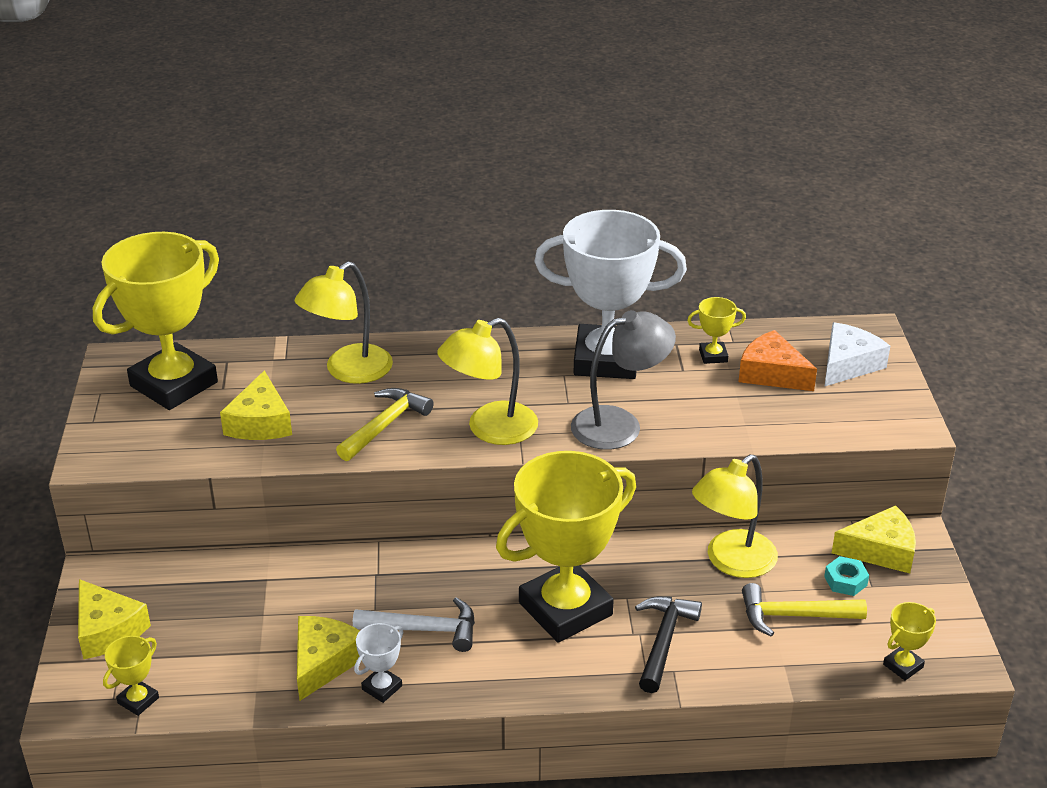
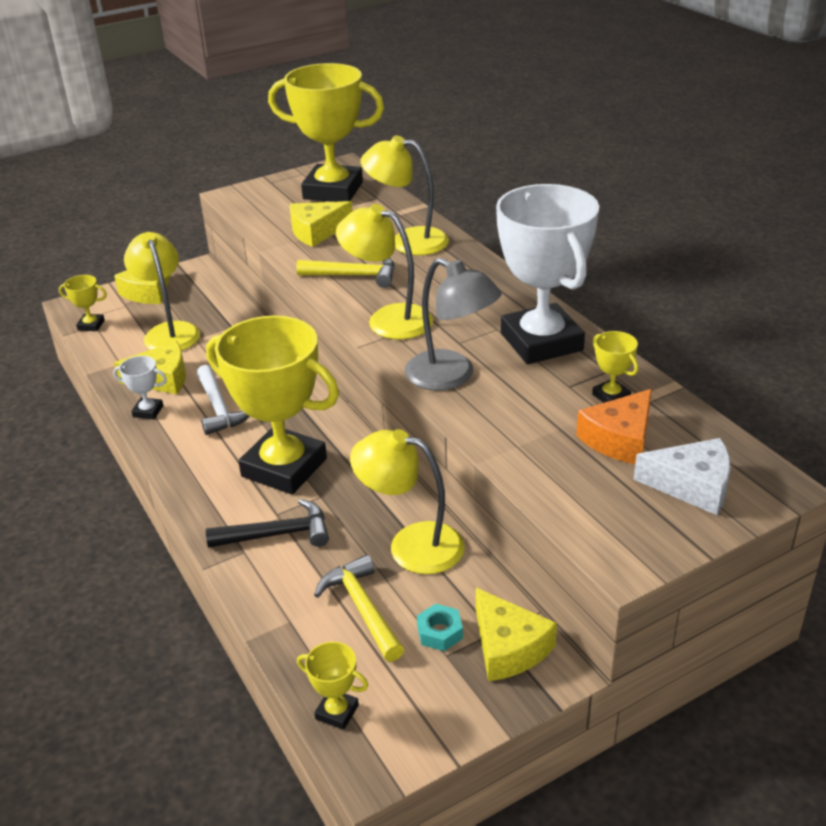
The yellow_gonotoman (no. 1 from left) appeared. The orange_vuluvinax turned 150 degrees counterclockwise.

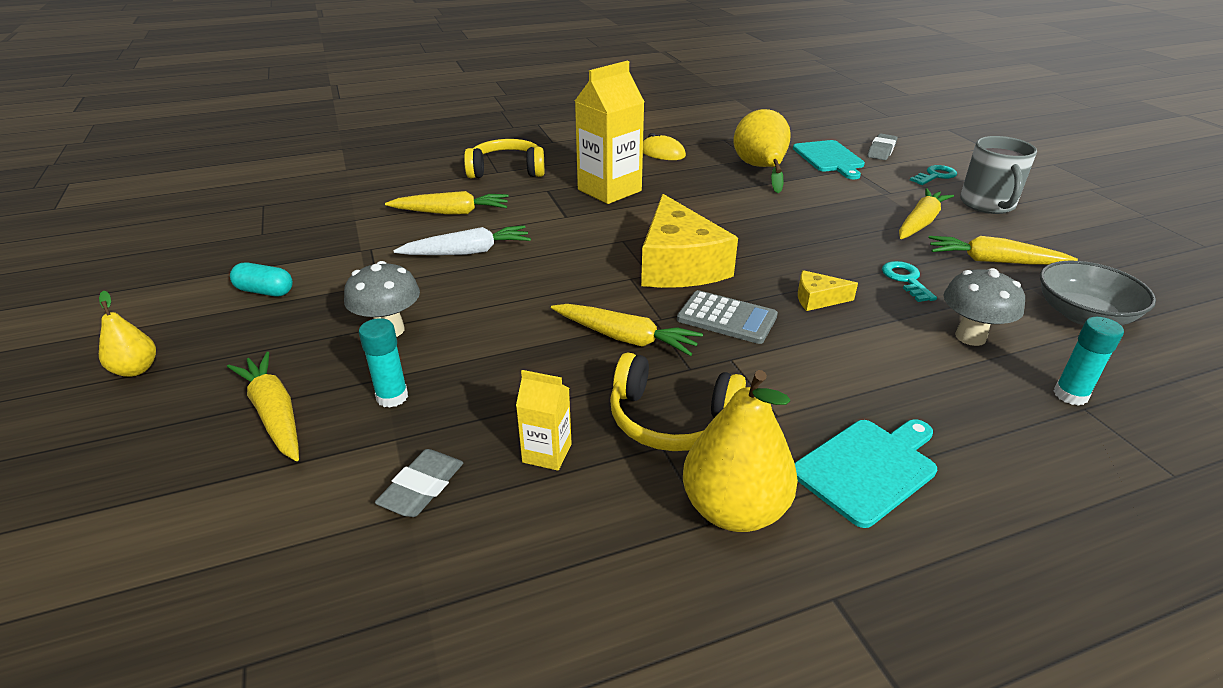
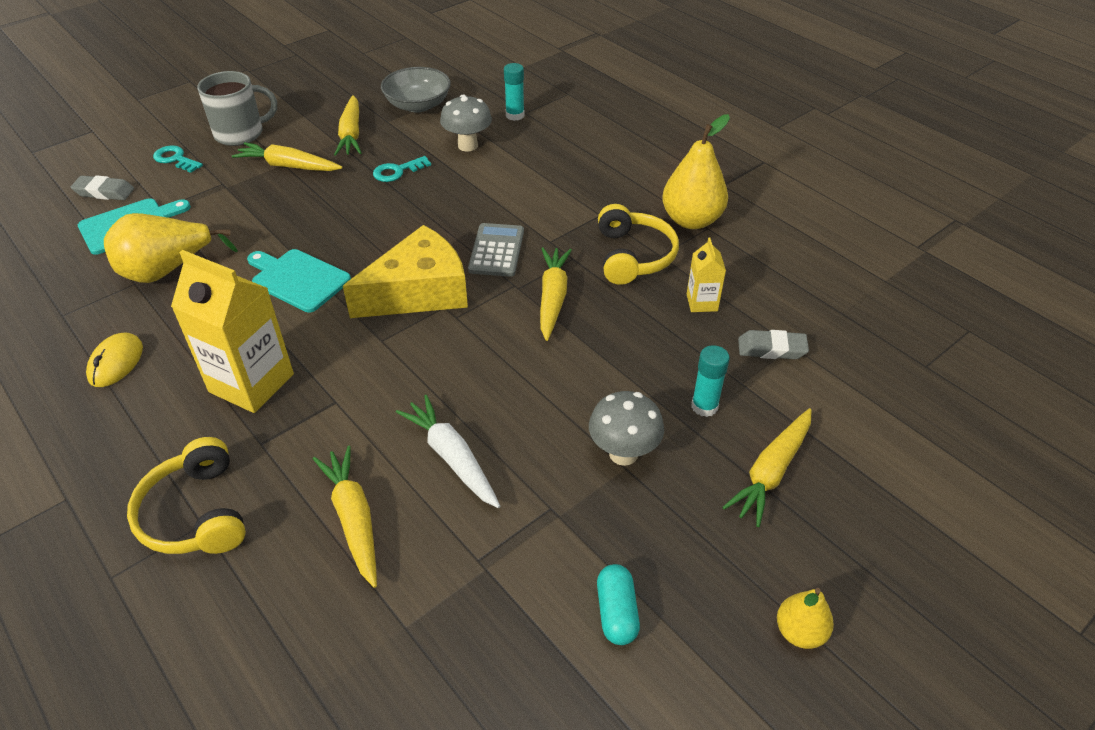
The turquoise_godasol (no. 2 from left) moved. The yellow_vuluvinax (no. 2 from left) disappeared.

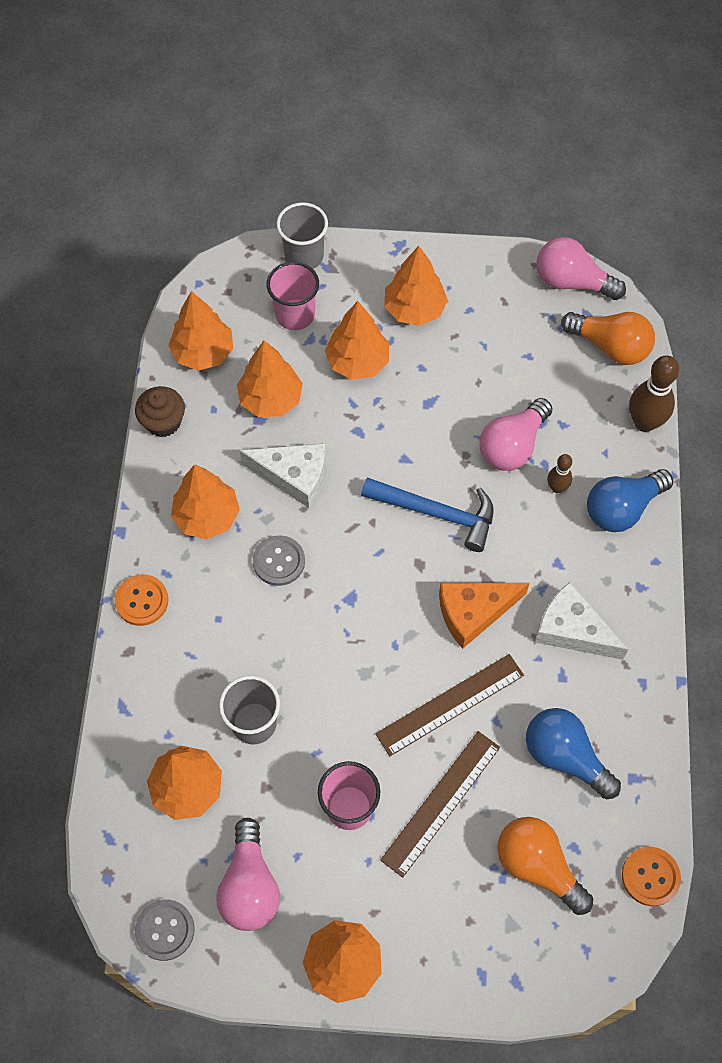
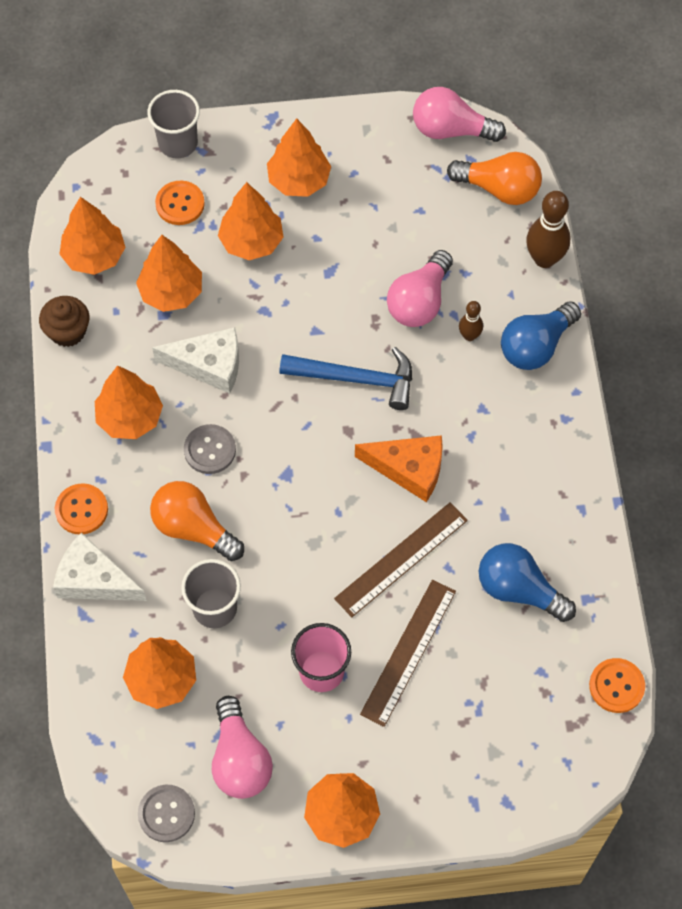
The white_vuluvinax (no. 2 from left in the first image) moved. The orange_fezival (no. 1 from left) moved. The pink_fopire (no. 1 from left) was replaced by the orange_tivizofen (no. 2 from left). The orange_vuluvinax turned 135 degrees counterclockwise.

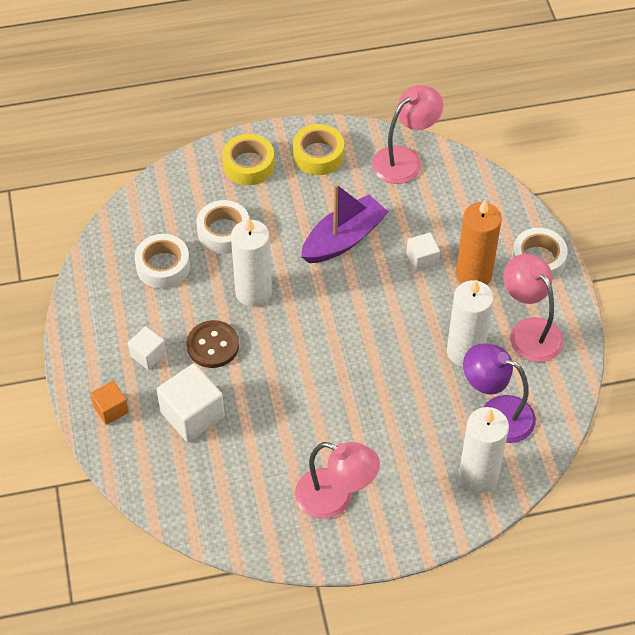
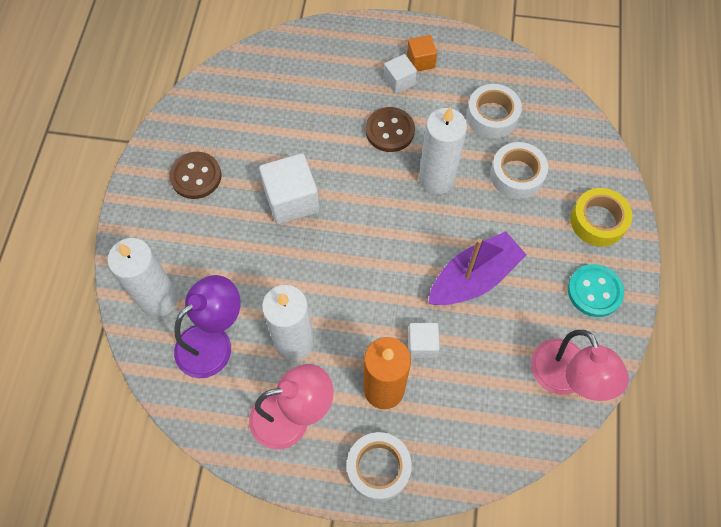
The pink_gonotoman (no. 1 from left) was replaced by the brown_tivizofen (no. 1 from left). The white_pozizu (no. 2 from left in the first image) moved. The orange_pozizu moved. The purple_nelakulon turned 105 degrees counterclockwise. The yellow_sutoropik (no. 2 from left) was replaced by the turquoise_tivizofen.

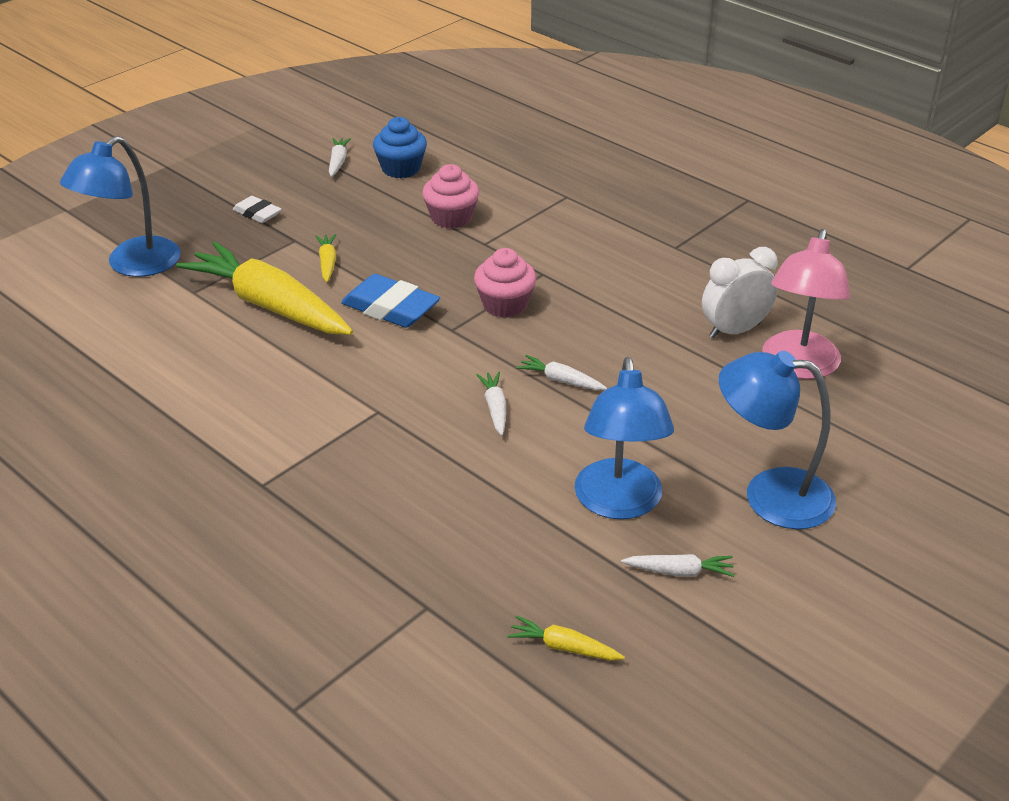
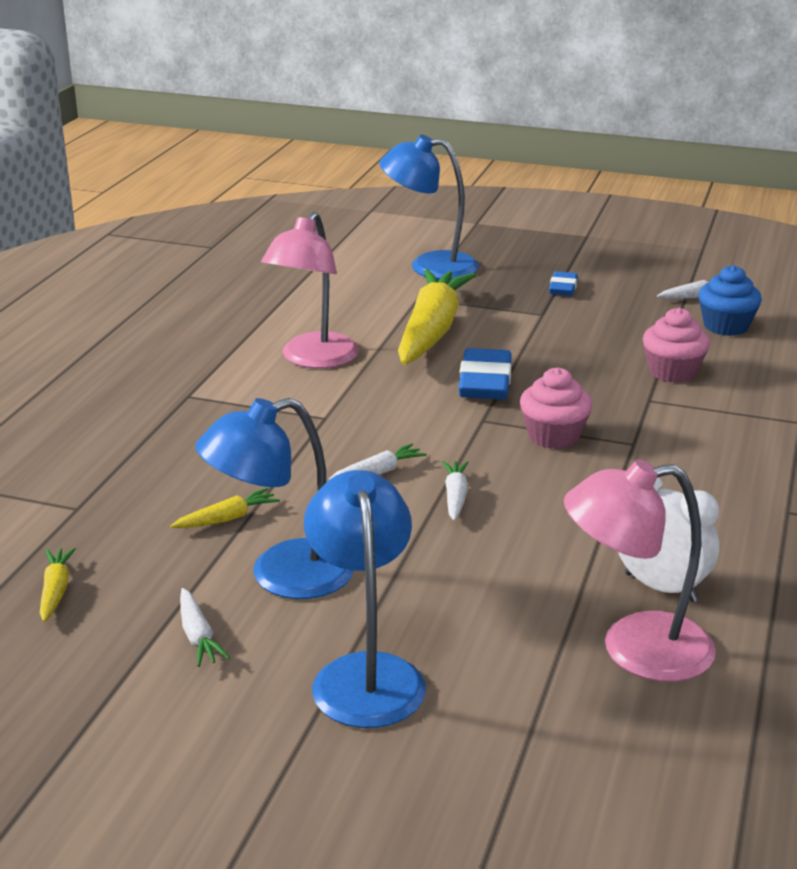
The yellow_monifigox (no. 2 from left) moved. The pink_gonotoman (no. 1 from left) appeared. The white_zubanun became the blue_zubanun (no. 2 from left).

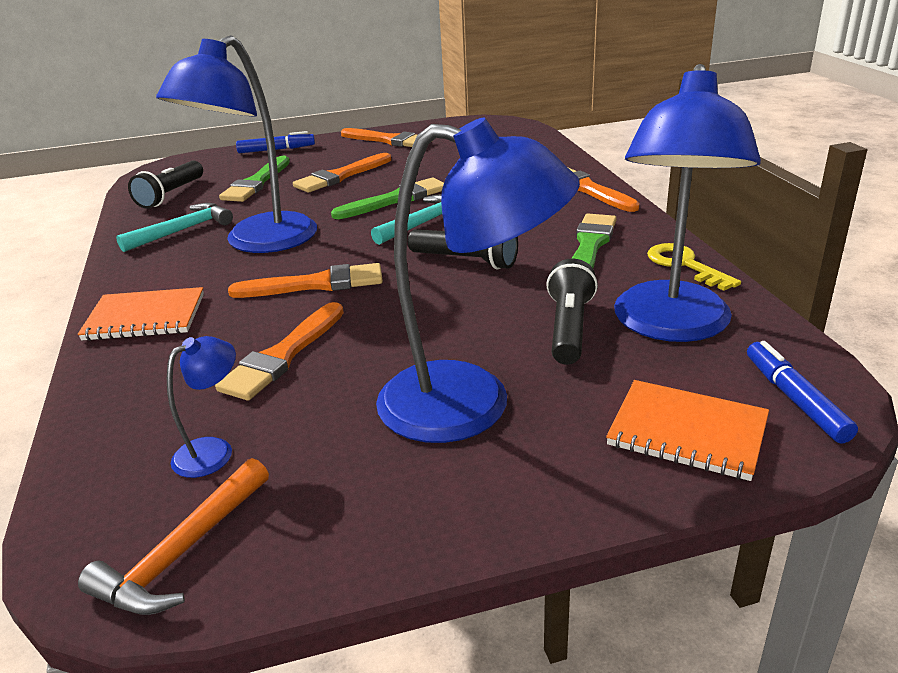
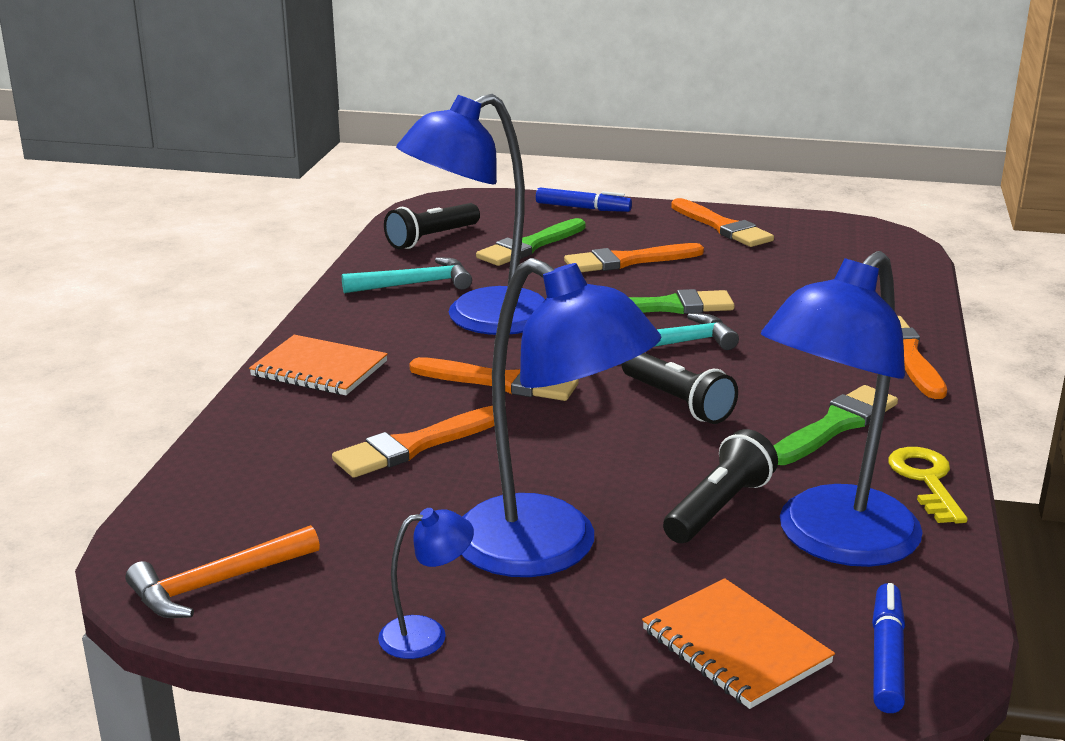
The blue_gonotoman (no. 1 from left) moved.

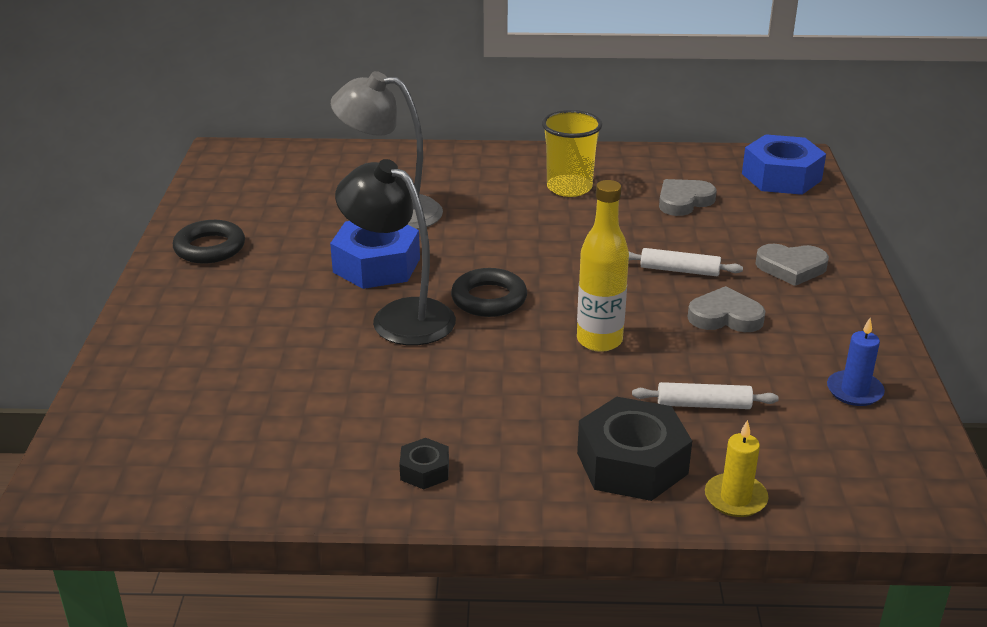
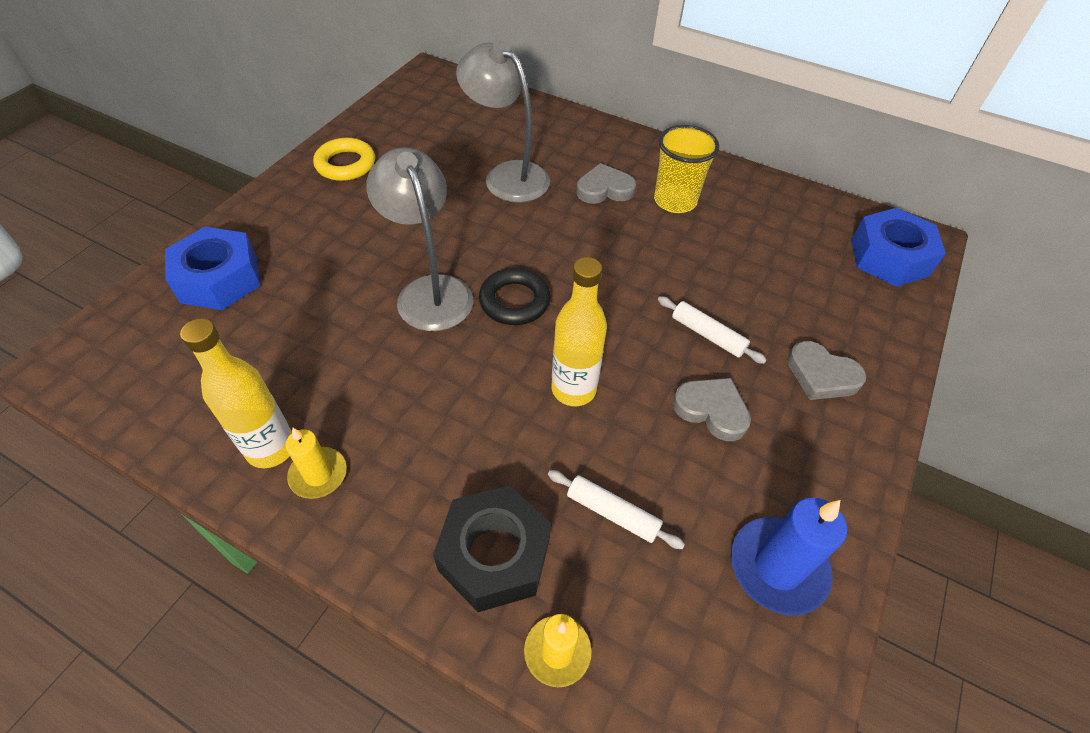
The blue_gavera (no. 1 from left) moved. The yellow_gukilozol (no. 1 from left) appeared. The black_gavera (no. 1 from left) was replaced by the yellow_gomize (no. 1 from left). The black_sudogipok (no. 1 from left) became the yellow_sudogipok. The black_gonotoman became the grey_gonotoman (no. 1 from left). The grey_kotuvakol (no. 1 from left) moved. The blue_gomize changed to 1.61 times the size.

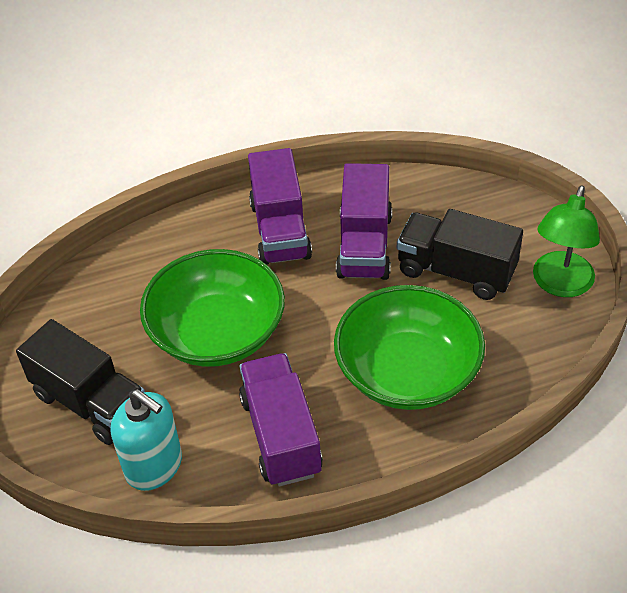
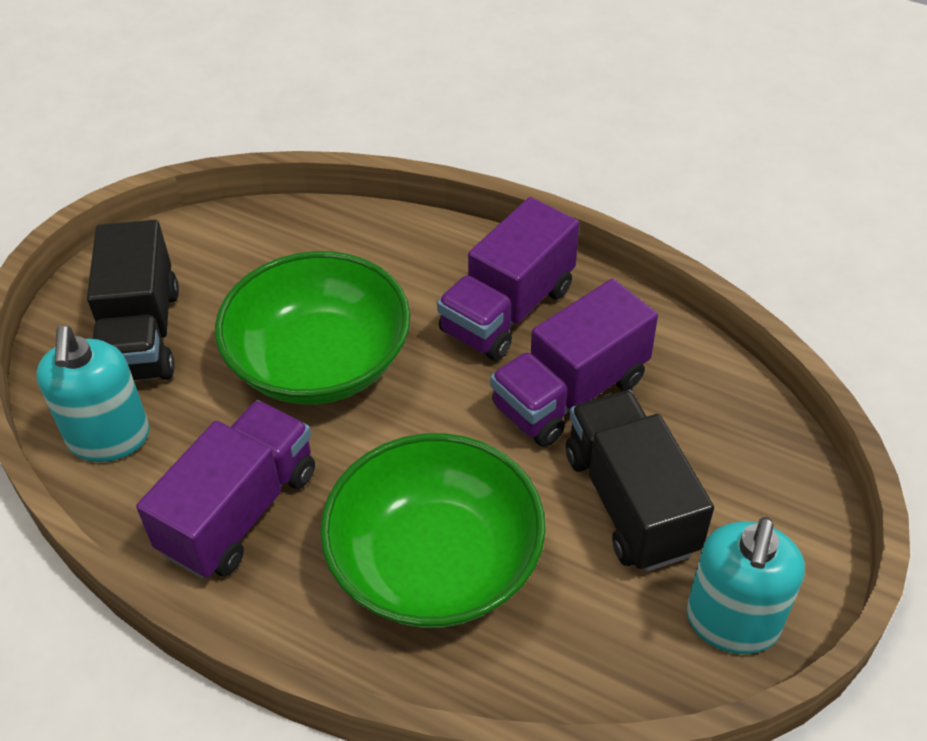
The green_gonotoman was replaced by the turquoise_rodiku (no. 2 from left).

